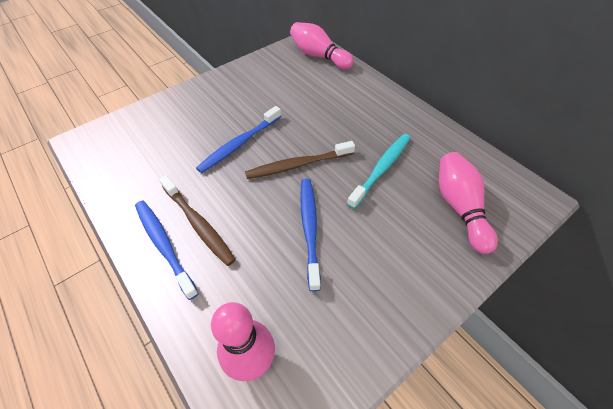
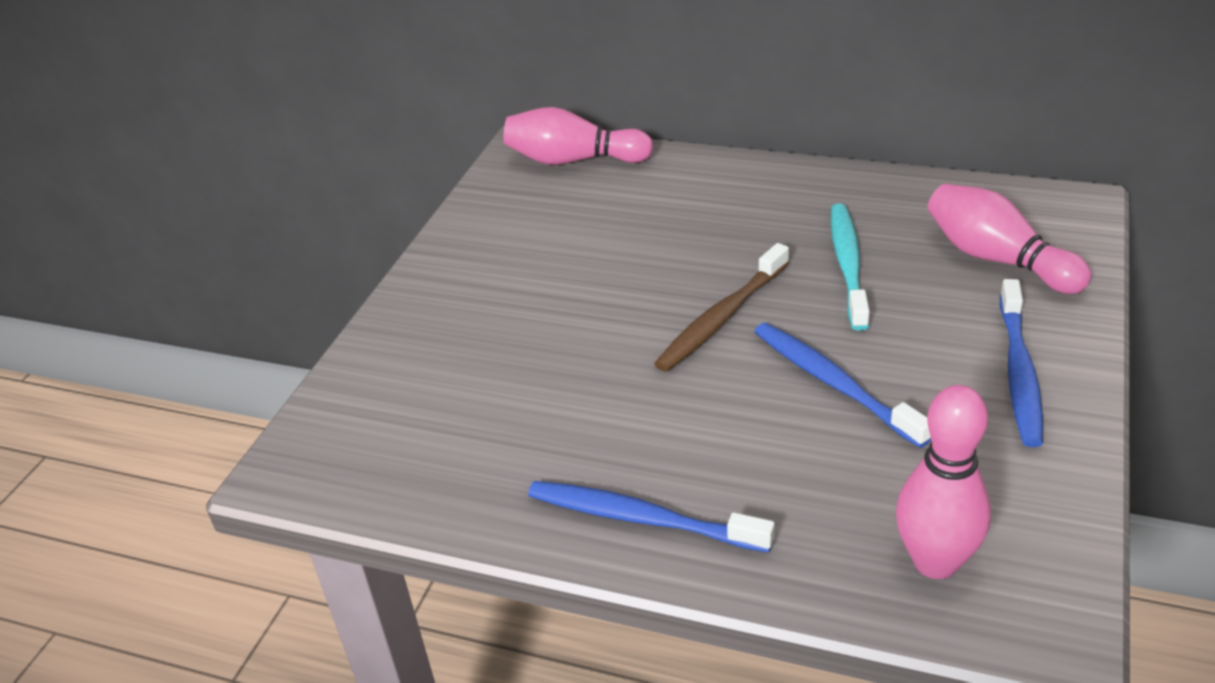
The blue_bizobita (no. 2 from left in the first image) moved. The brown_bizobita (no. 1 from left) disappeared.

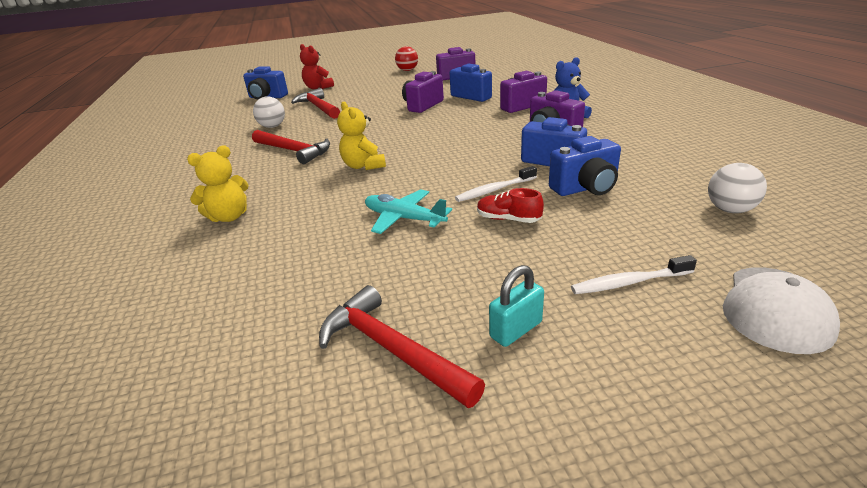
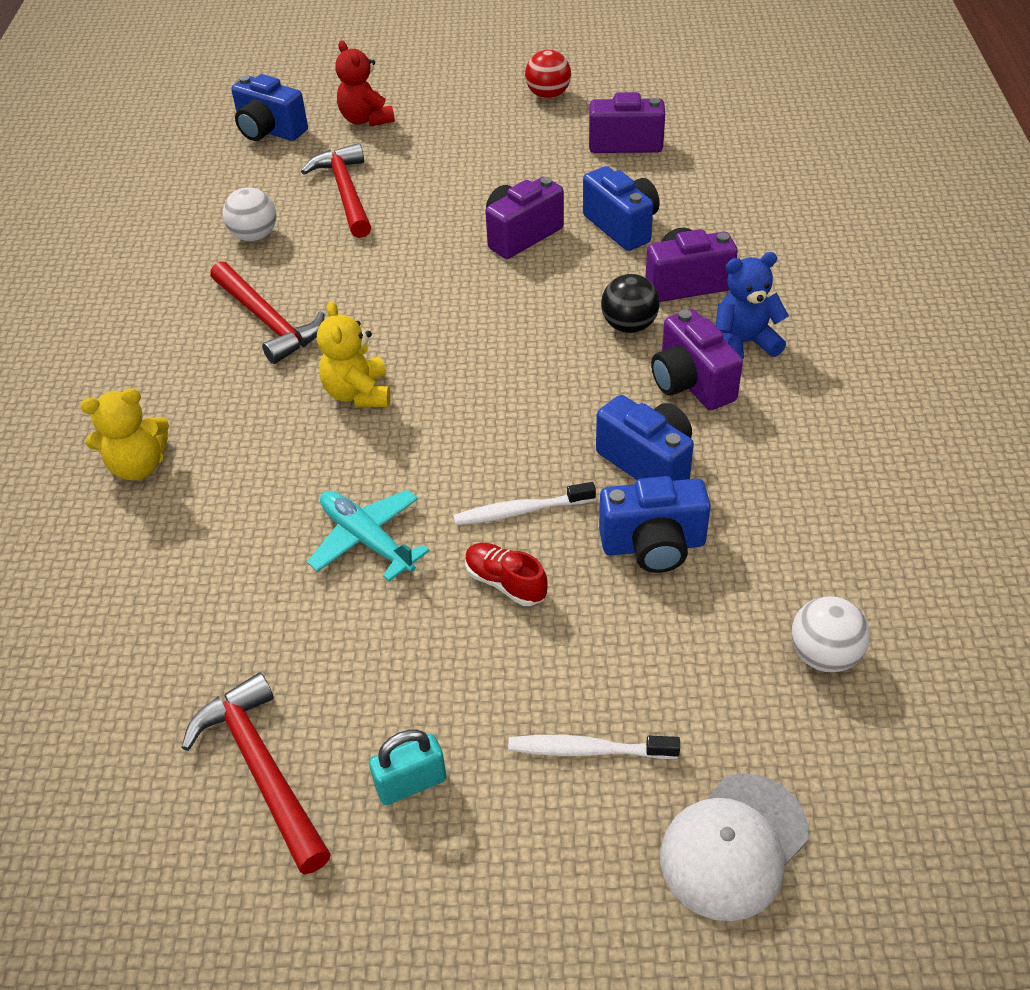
The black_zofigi appeared.

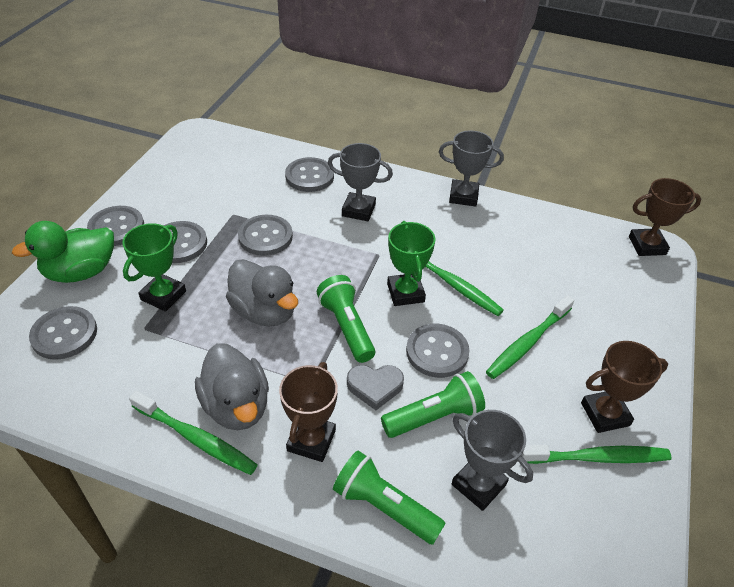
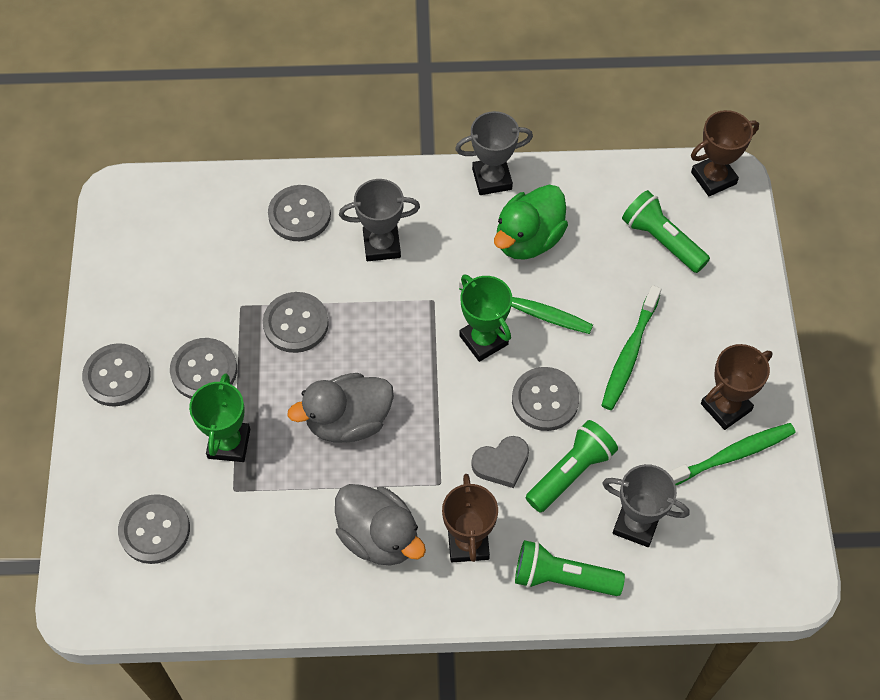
The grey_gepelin (no. 2 from left in the first image) turned 135 degrees clockwise. The green_gepelin moved. The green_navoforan (no. 1 from left in the first image) moved. The green_bizobita (no. 1 from left) disappeared.

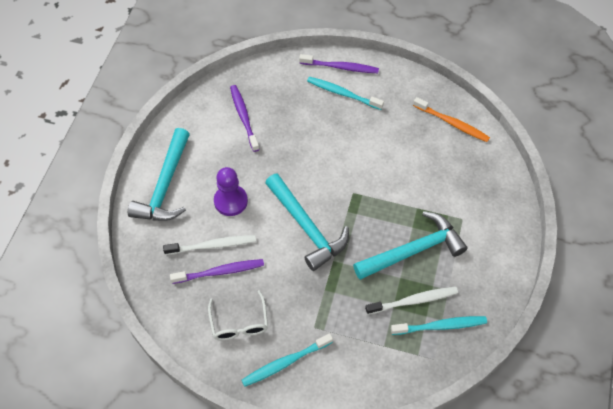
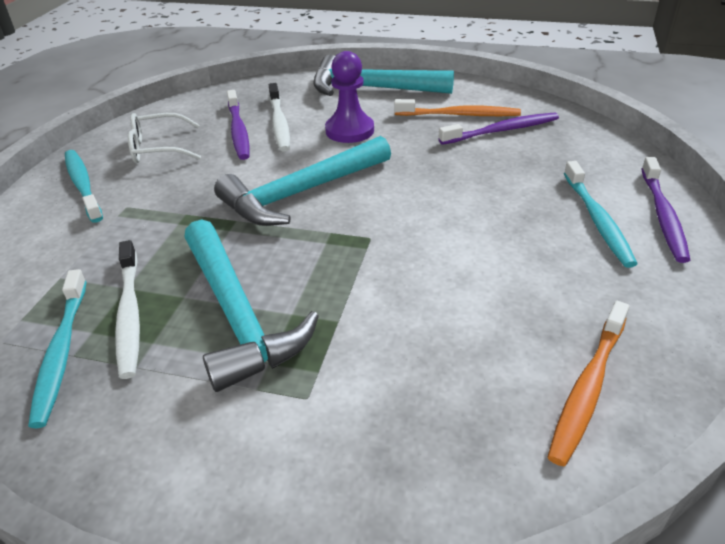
The orange_bizobita (no. 1 from left) appeared. The turquoise_bizobita (no. 2 from left in the first image) turned 150 degrees clockwise.

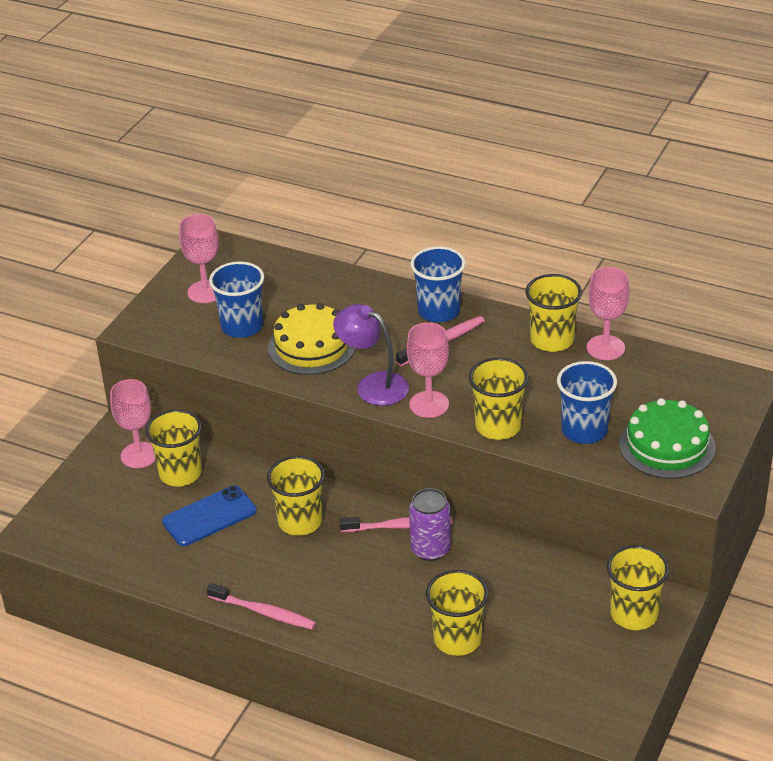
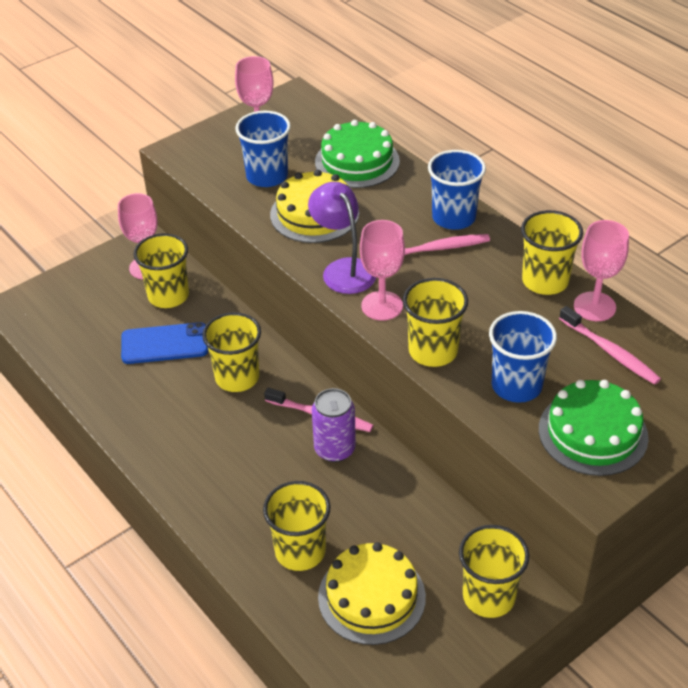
The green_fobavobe (no. 1 from left) appeared. The yellow_fobavobe (no. 2 from left) appeared. The pink_bizobita (no. 1 from left in the first image) moved.

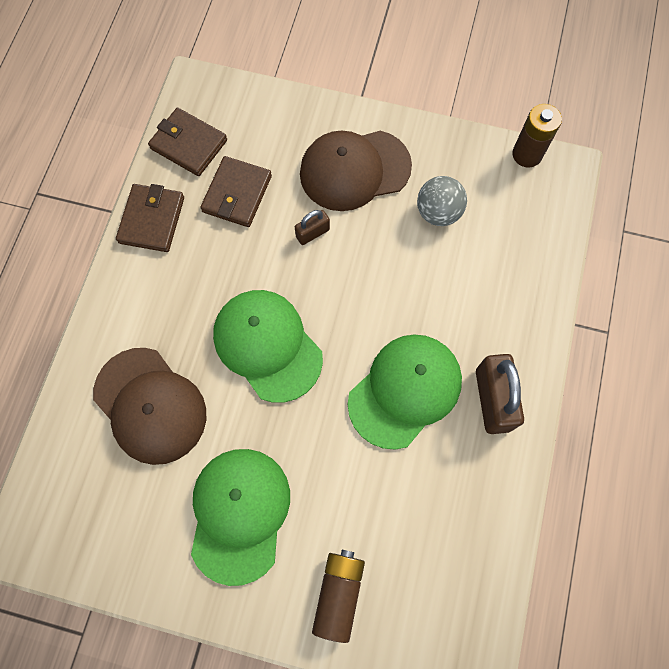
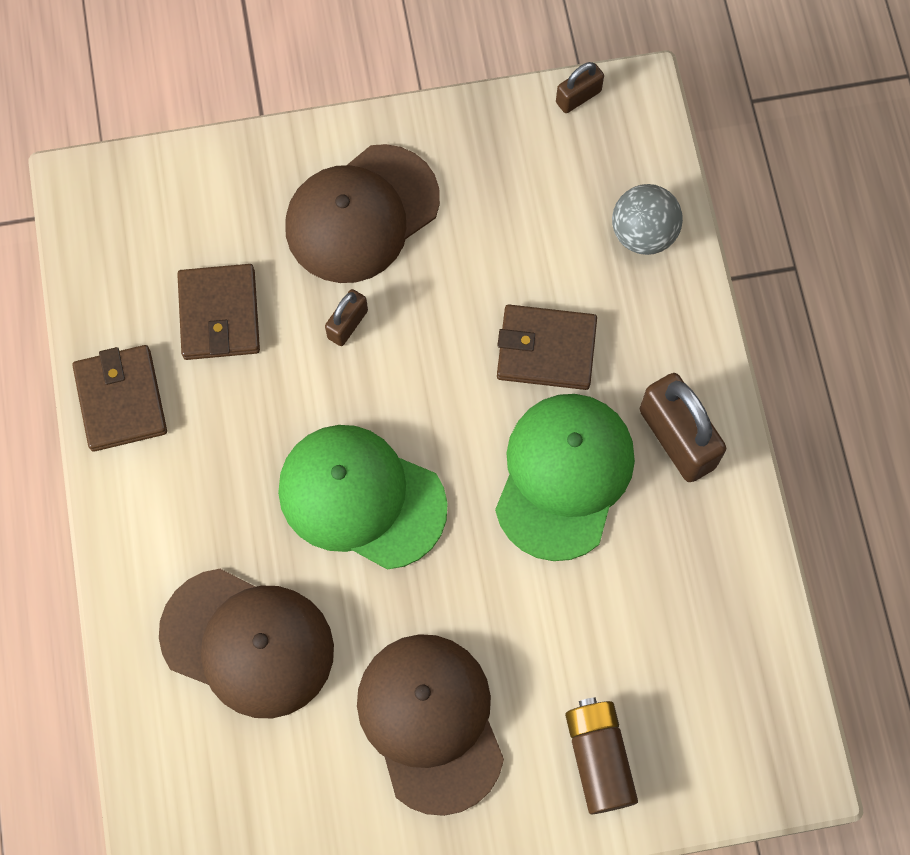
The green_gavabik (no. 1 from left) became the brown_gavabik (no. 3 from left). The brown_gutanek (no. 2 from left in the first image) moved. The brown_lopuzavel (no. 2 from left) was replaced by the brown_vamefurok (no. 2 from left). The grey_zofigi moved.

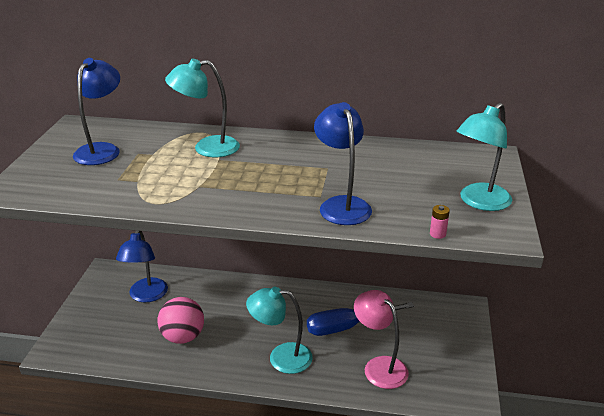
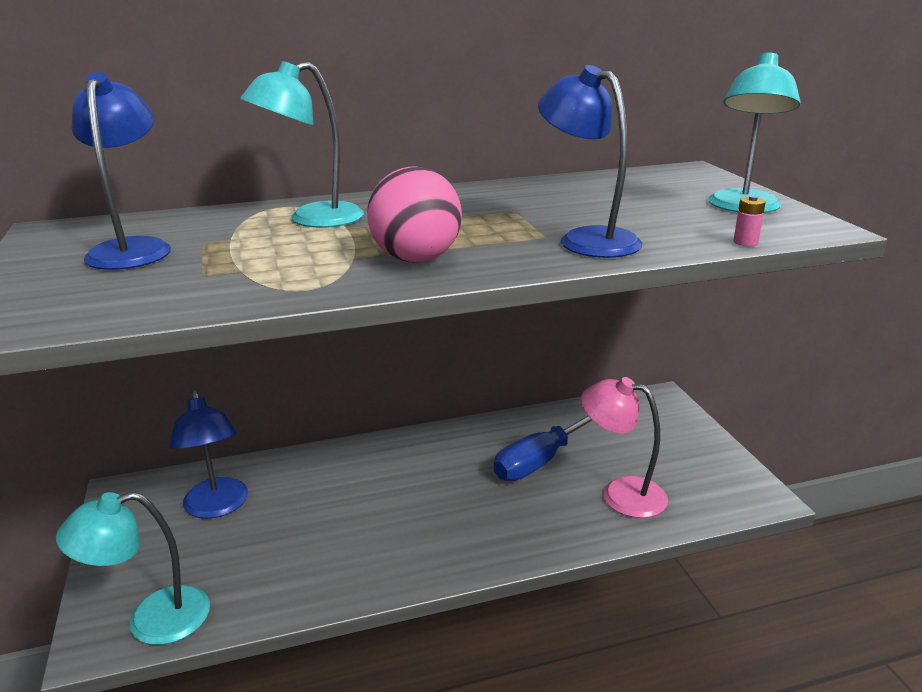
The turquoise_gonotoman (no. 2 from left in the first image) moved. The pink_zofigi moved.

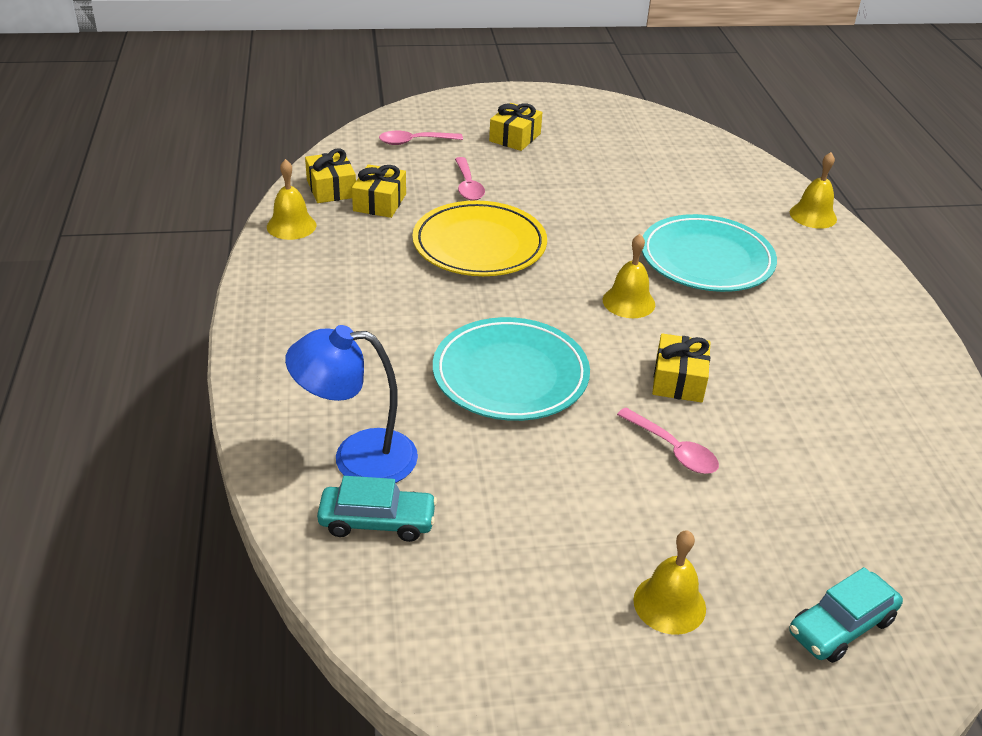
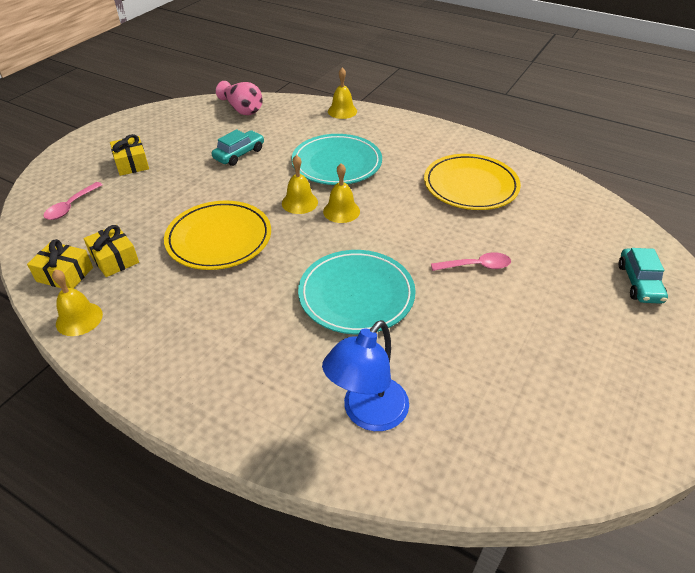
The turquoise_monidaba (no. 1 from left) moved. The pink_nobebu appeared. The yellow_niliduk (no. 3 from left in the first image) moved. The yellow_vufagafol (no. 2 from left) appeared. The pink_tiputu (no. 2 from left) disappeared. The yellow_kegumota (no. 4 from left) disappeared.

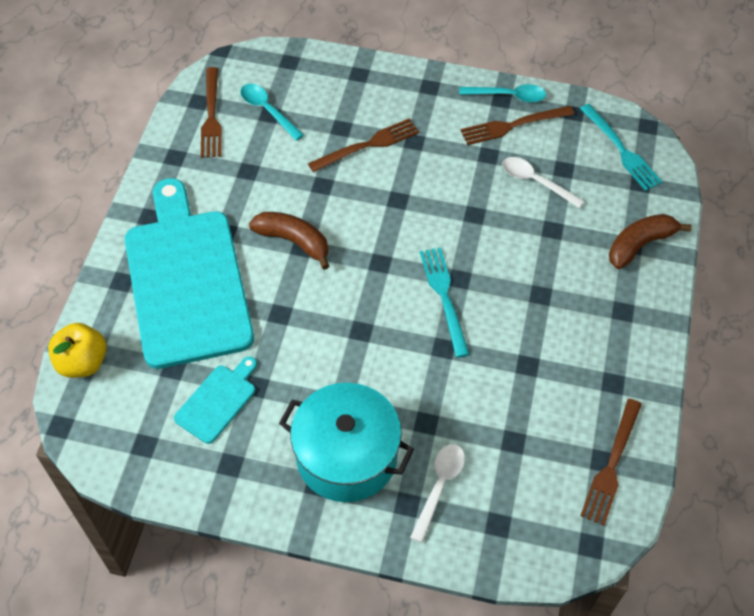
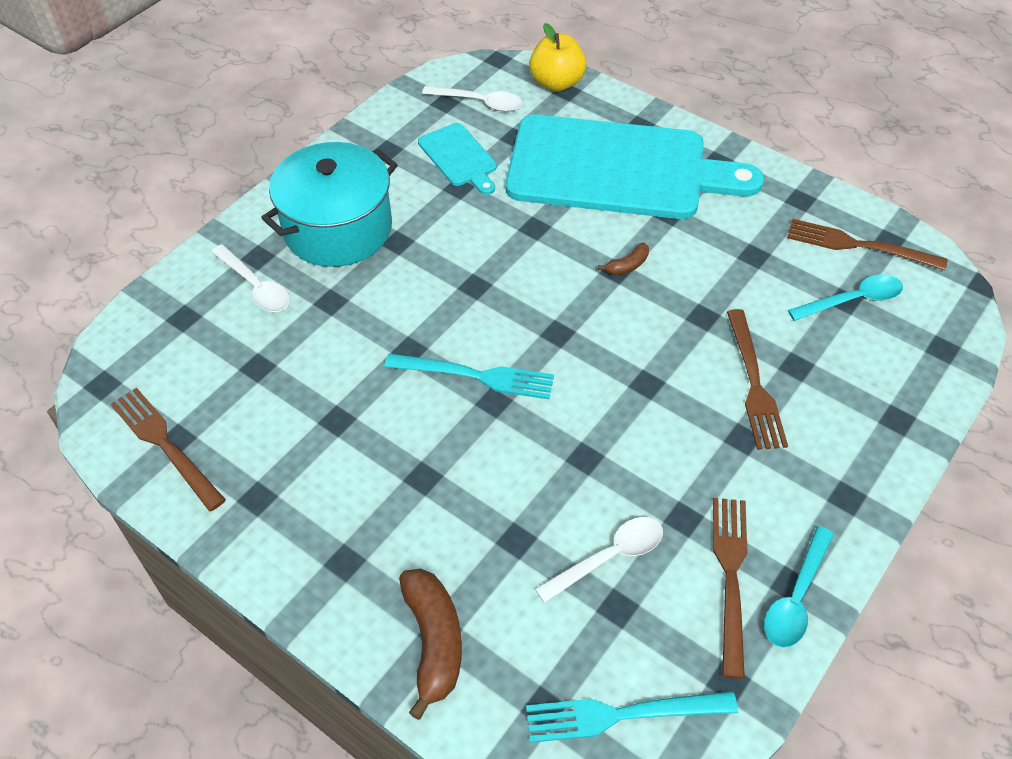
The white_tiputu (no. 2 from left) appeared. The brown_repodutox (no. 1 from left in the first image) changed to 0.50 times the size.

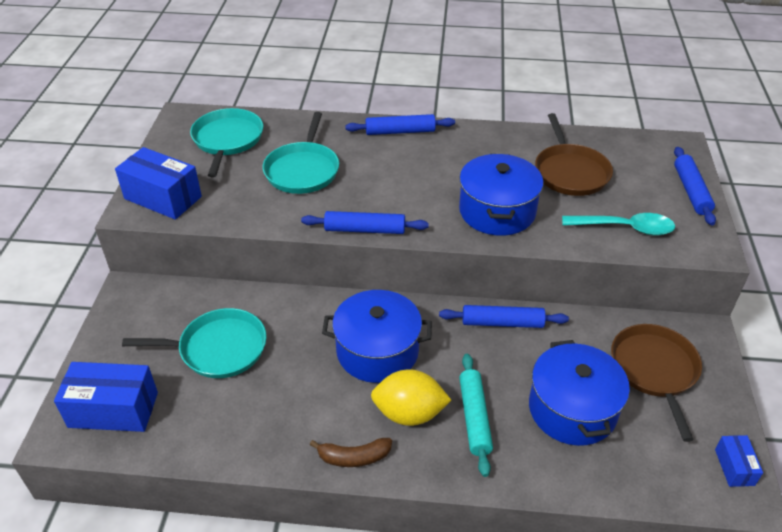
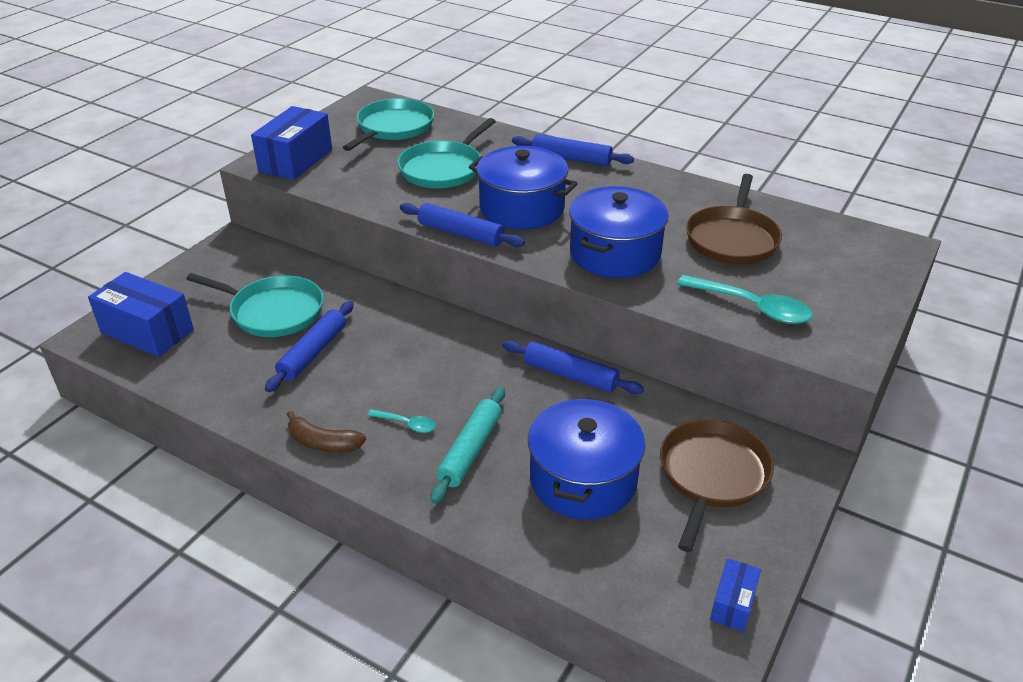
The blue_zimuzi (no. 2 from left) turned 60 degrees clockwise. The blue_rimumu (no. 4 from left in the first image) moved. The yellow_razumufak was replaced by the turquoise_tiputu (no. 1 from left). The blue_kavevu (no. 1 from left) moved.

